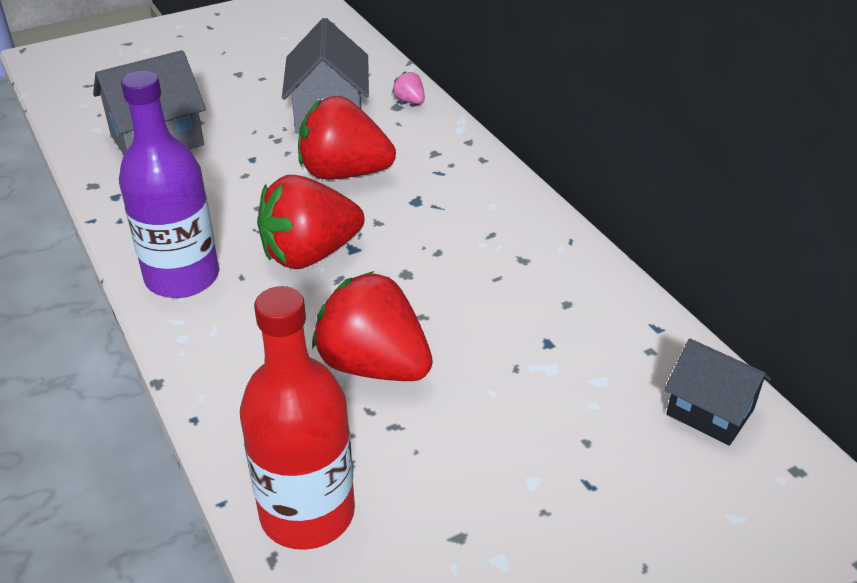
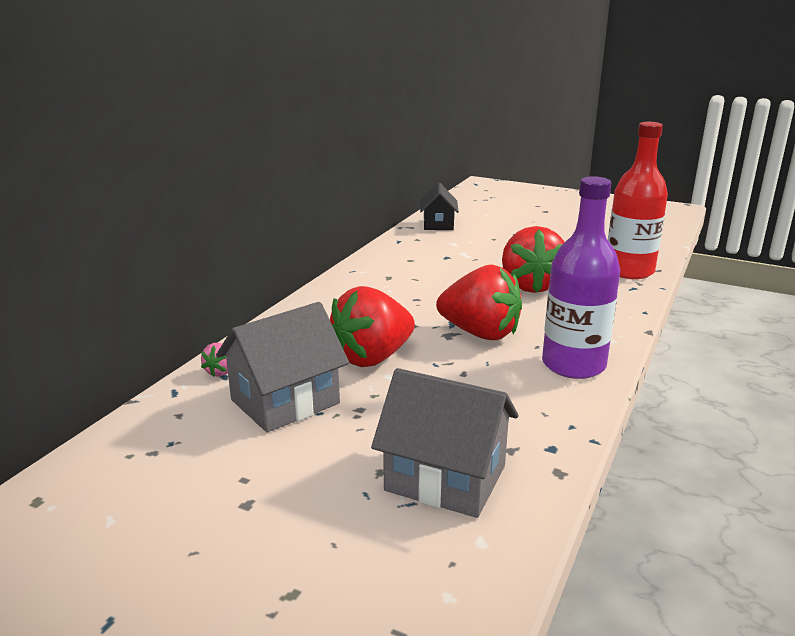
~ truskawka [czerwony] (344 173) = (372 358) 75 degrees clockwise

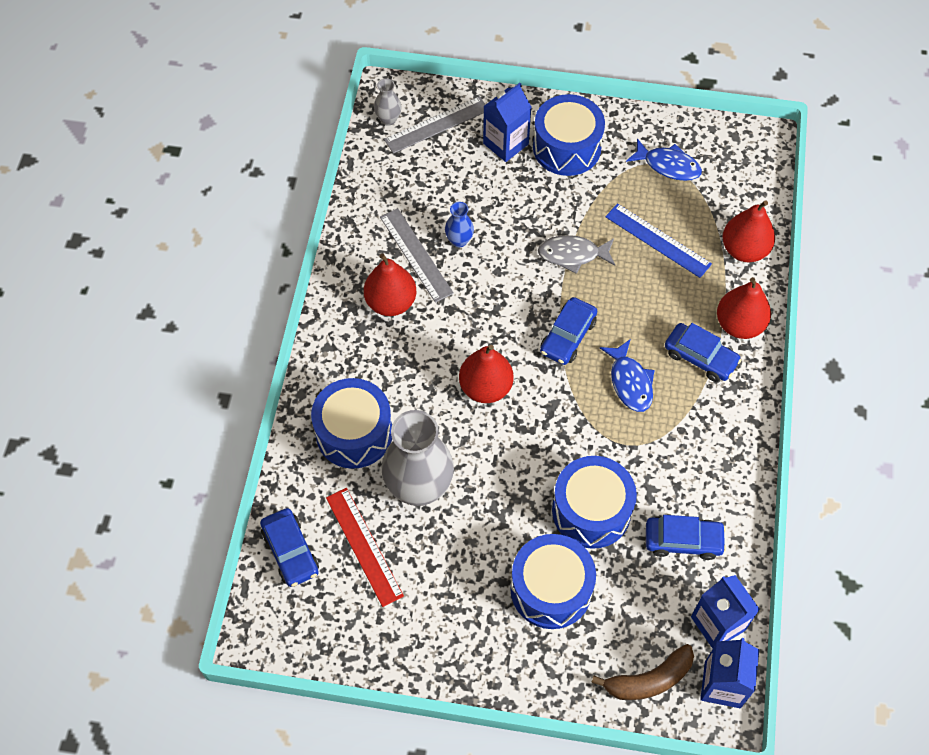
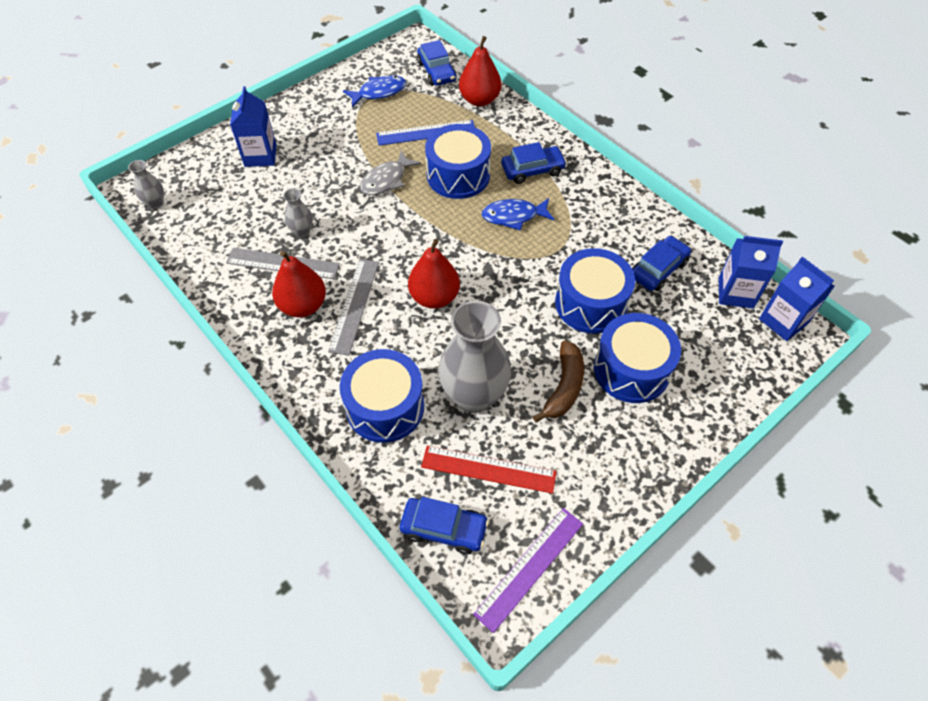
~ bęben [niebieski] (566 147) to (458 175)
~ linijka [szary] (437 125) to (354 305)
~ wazon [niebieski] (459 240) to wazon [szary] (302 231)
- gruszka [czerwony] (739 324)
~ samochód [niebieski] (568 336) to (436 71)
~ ryba [niebieski] (630 382) = (513 216) 150 degrees clockwise
~ banan [brązowy] (649 680) to (564 387)
+ linijka [fioletowy] (530 568)

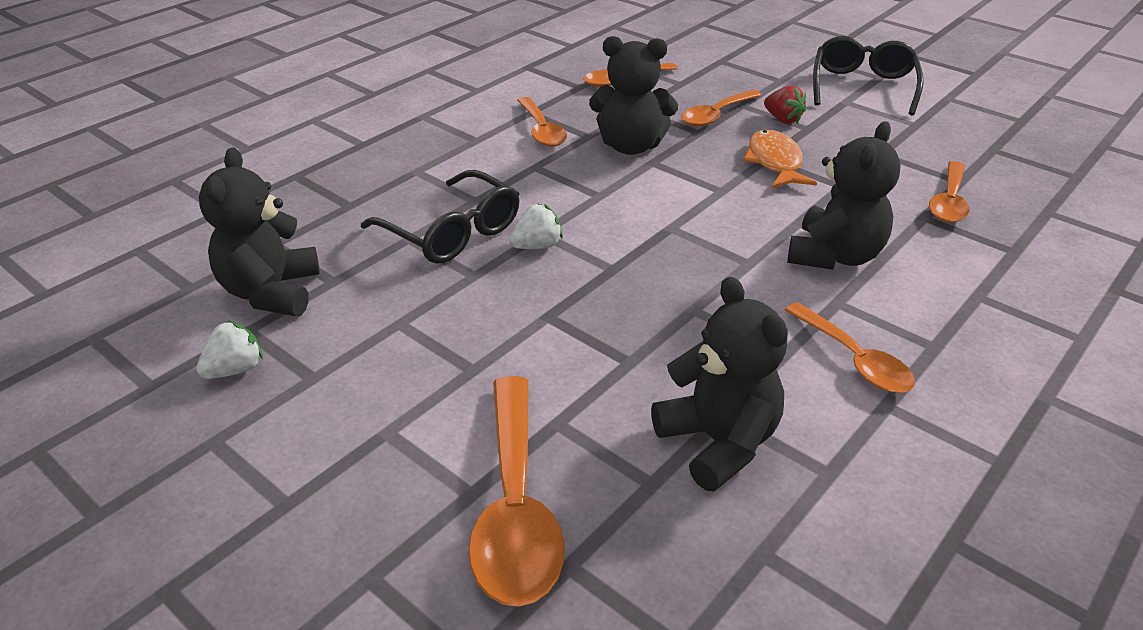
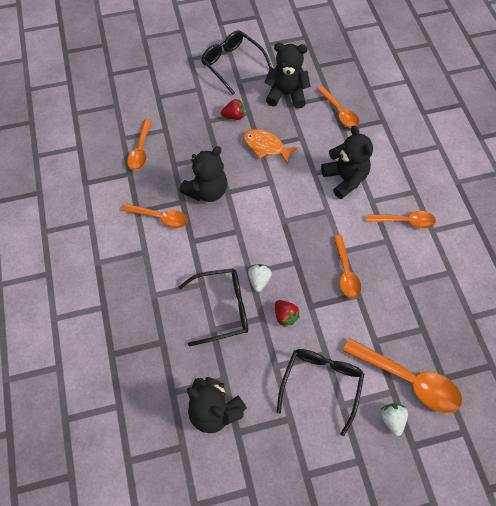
~ łyżka [pomarańczowy] (716 115) to (345 272)
~ miś [czarny] (718 442) to (286 94)
~ truskawka [biały] (235 369) to (392 419)
+ truskawka [czerwony] (285 316)
+ okulary [czarny] (321 384)

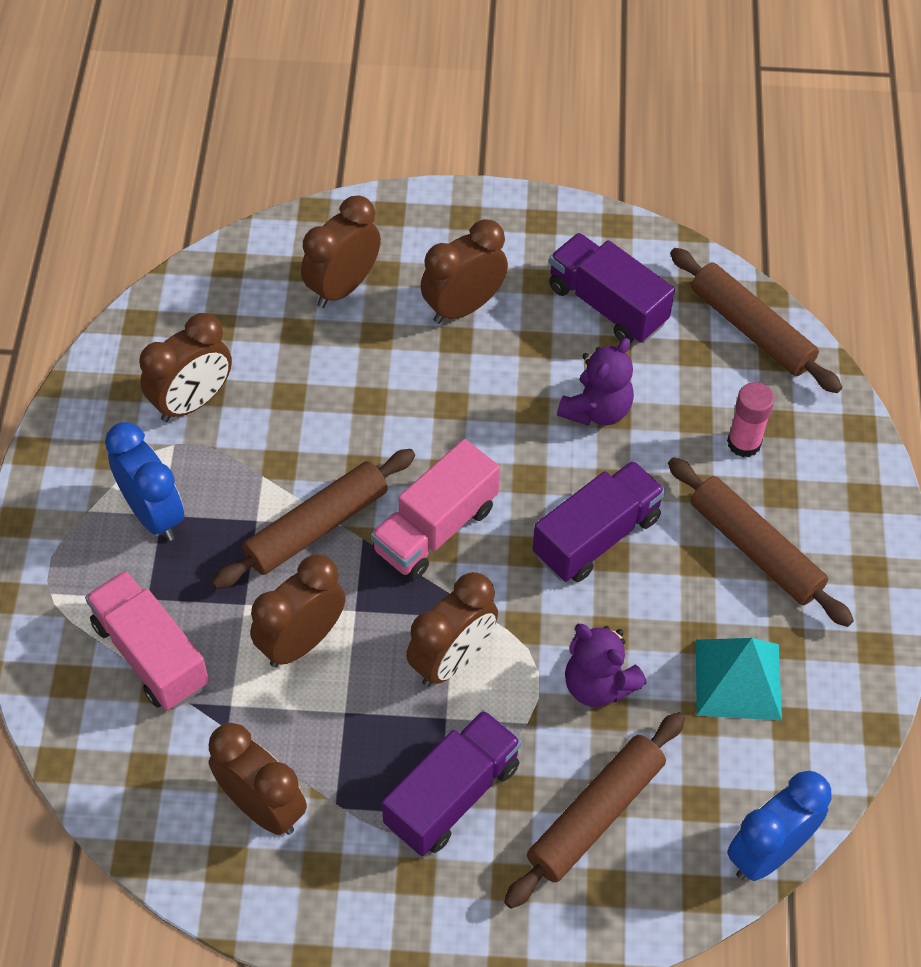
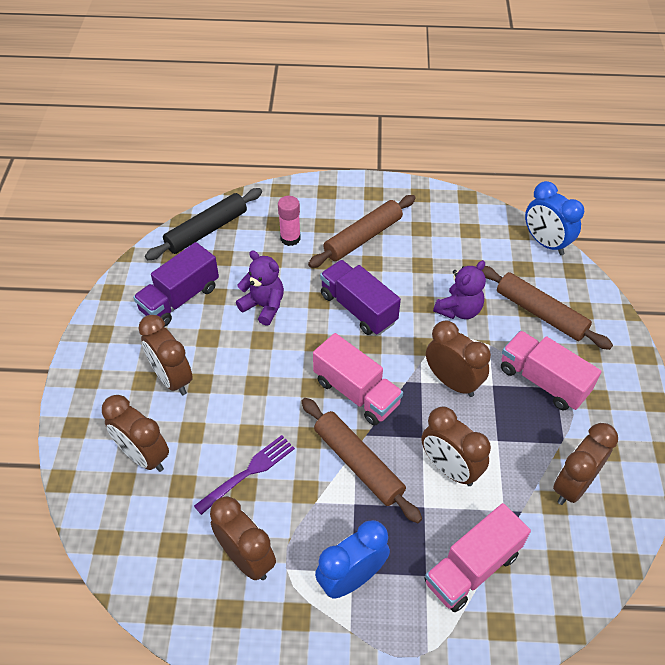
~ wałek do ciasta [brązowy] (751 329) to wałek do ciasta [czarny] (207 230)
- piramida [turkusowy] (738 679)
~ ciężarówka [fioletowy] (452 795) to ciężarówka [różowy] (543 381)
+ widelec [fioletowy] (248 472)

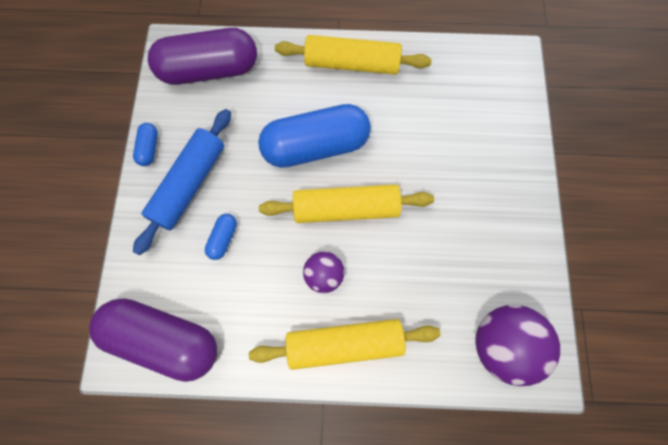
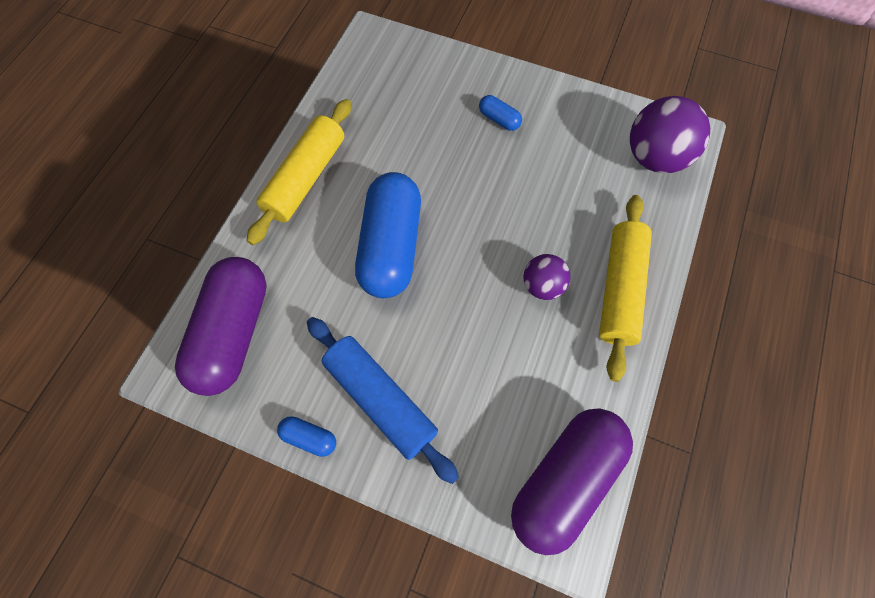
- wałek do ciasta [żółty] (346 208)
~ kapsułka [niebieski] (223 239) to (499 119)

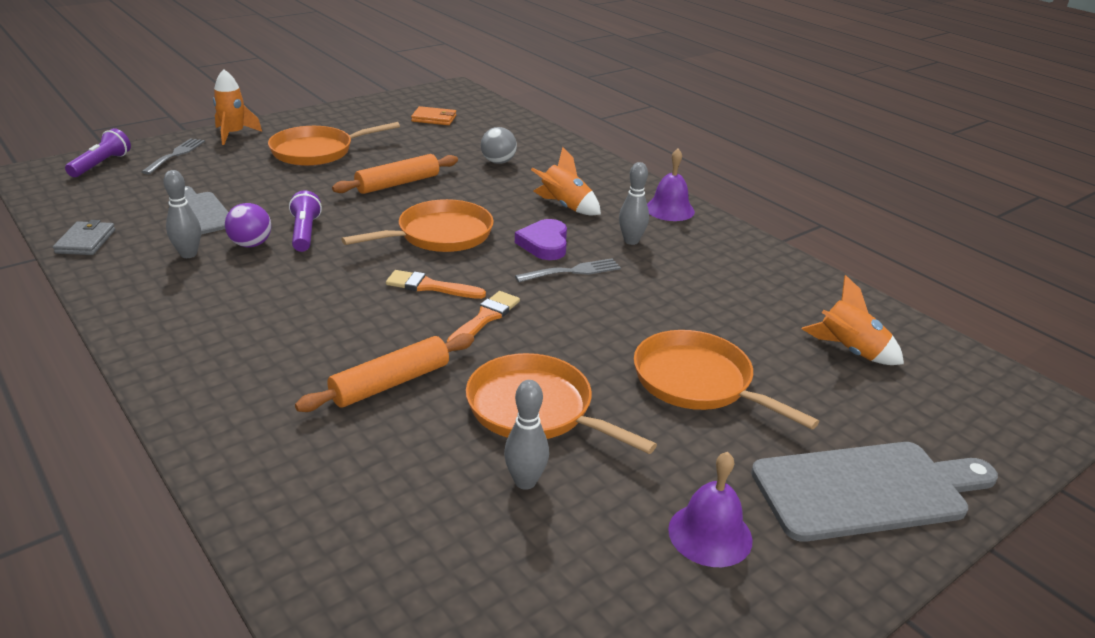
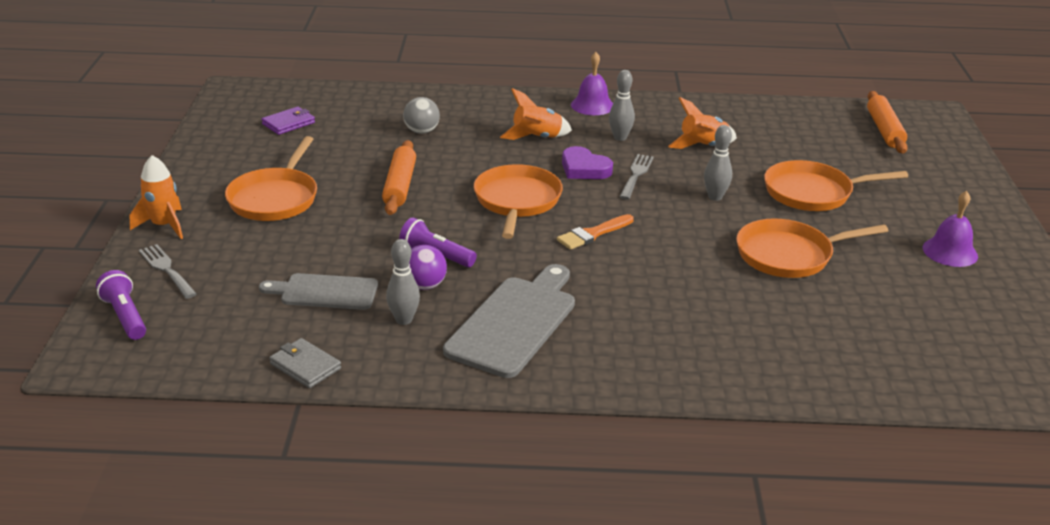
~ portfel [pomarańczowy] (434 118) to portfel [fioletowy] (288 123)
~ rakieta [pomarańczowy] (849 351) to (703 147)
- pędzel [pomarańczowy] (485 318)
~ wałek do ciasta [pomarańczowy] (390 383) to (884 130)
~ kręgiel [szary] (525 482) to (715 197)
~ deska do krojenia [szary] (867 490) to (515 323)

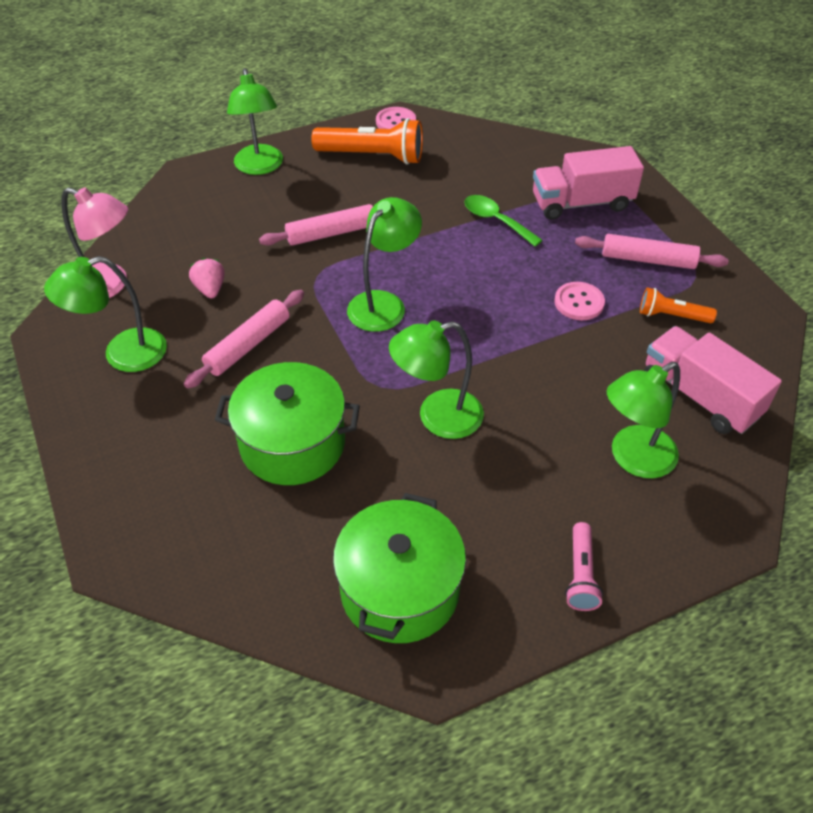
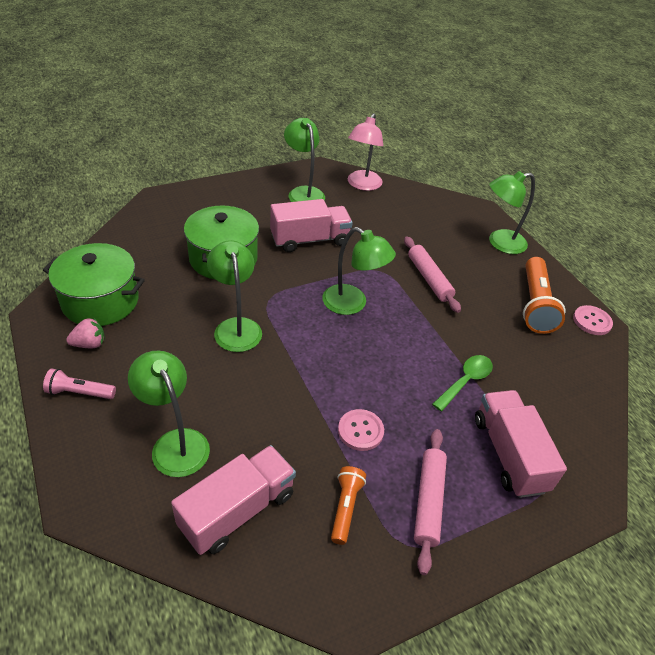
~ truskawka [różowy] (210 289) to (89 344)
~ wałek do ciasta [różowy] (248 345) to ciężarówka [różowy] (310 240)

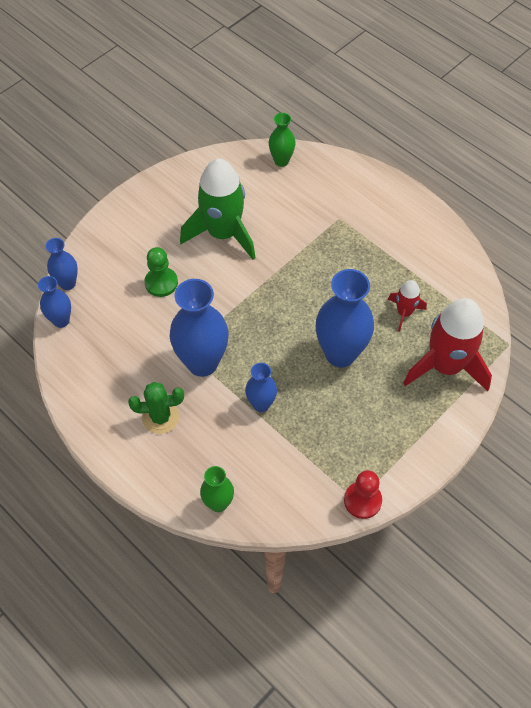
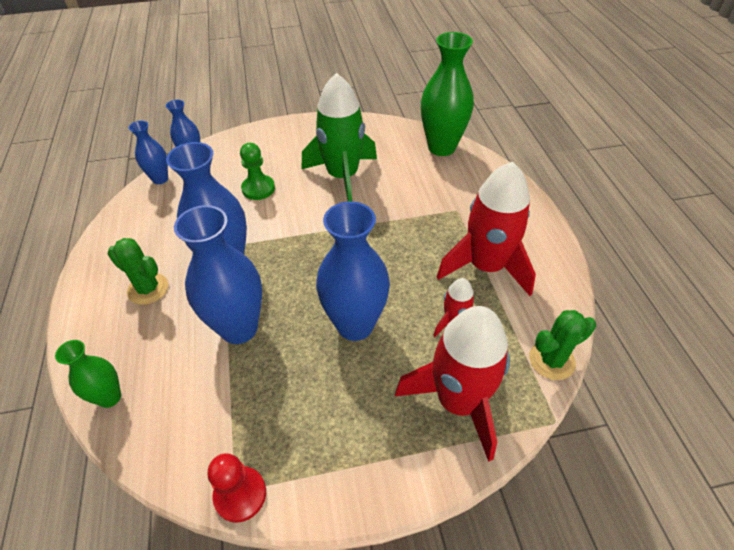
~ wazon [zielony] (281 161) = (441 147) x1.85
~ wazon [niebieski] (261 404) = (239 328) x1.85
+ rakieta [czerwony] (486 266)
+ kaktus [zielony] (551 360)

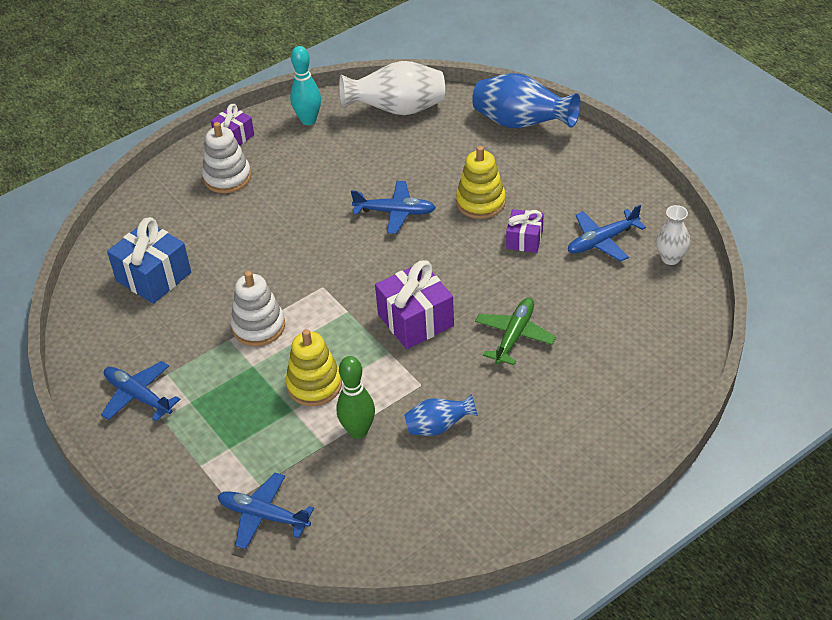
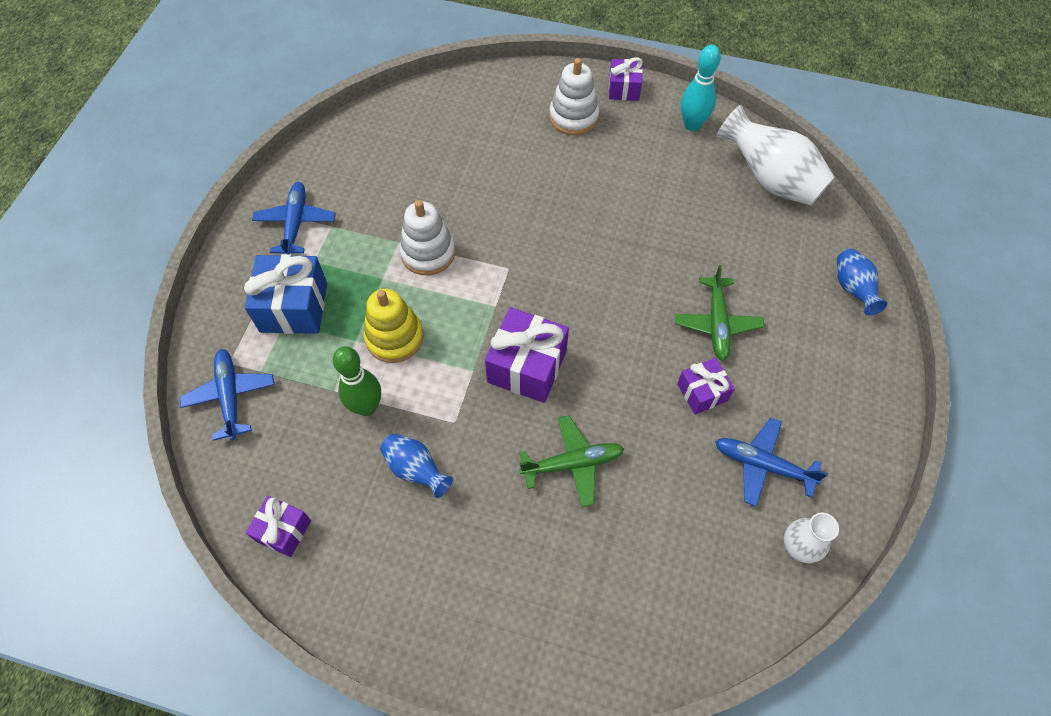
~ wazon [niebieski] (521 123) = (852 289) x0.55
~ zabawka nakładanka [żółty] (480 202) to samolot [zielony] (717 323)
- samolot [niebieski] (395 212)
~ prezent [niebieski] (153 276) to (294 307)
+ prezent [fioletowy] (283 531)

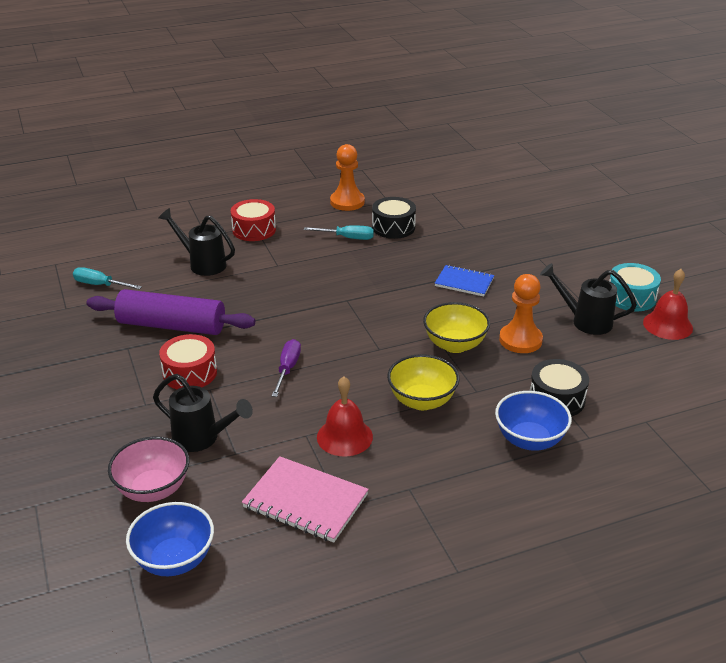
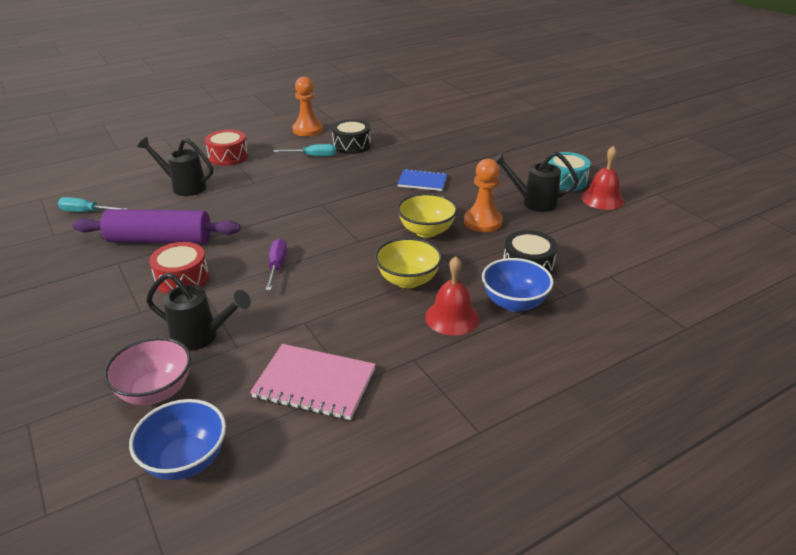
~ dzwonek [czerwony] (344 436) to (452 317)

